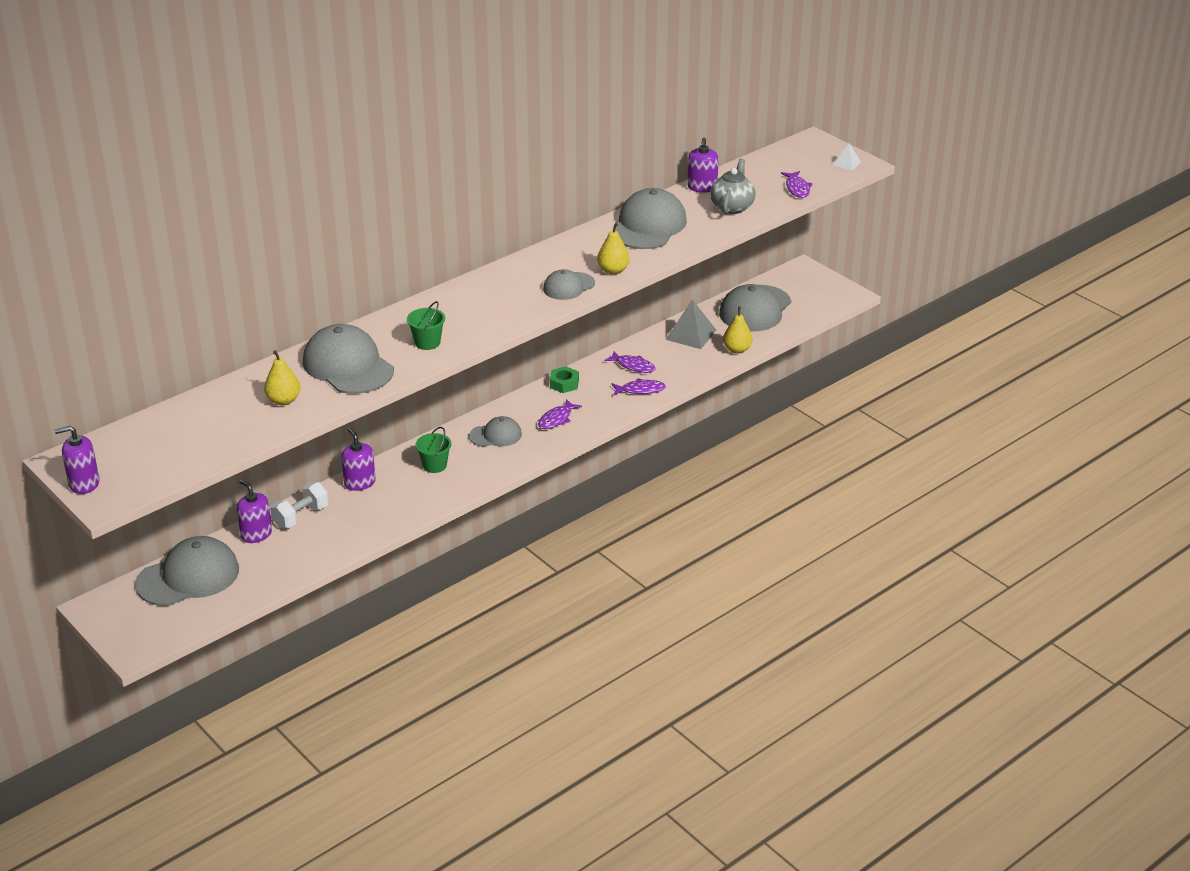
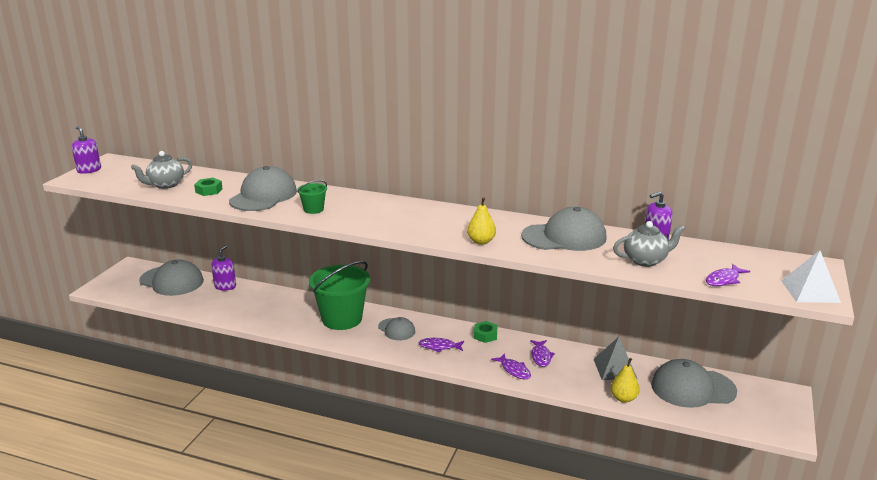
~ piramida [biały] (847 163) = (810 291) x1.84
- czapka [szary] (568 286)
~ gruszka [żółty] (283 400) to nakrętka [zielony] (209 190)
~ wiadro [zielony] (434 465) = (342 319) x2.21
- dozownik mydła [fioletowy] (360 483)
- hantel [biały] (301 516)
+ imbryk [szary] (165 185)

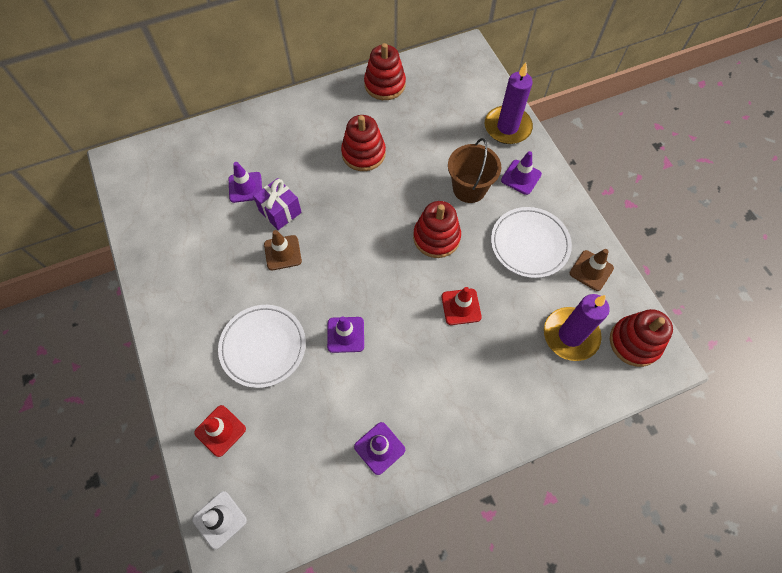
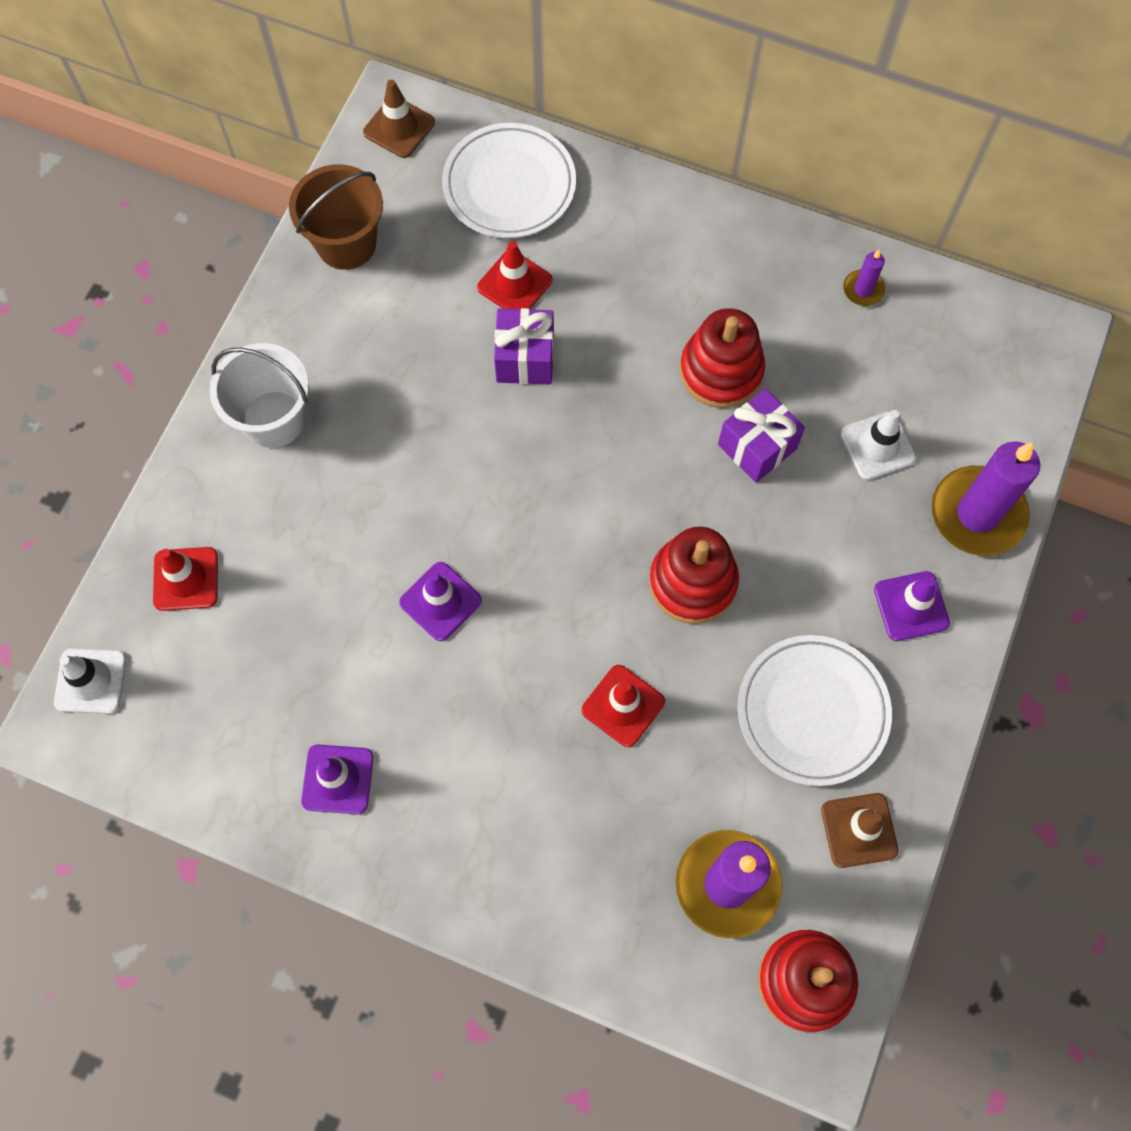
~ zabawka nakładanka [czerwony] (385 84) to świeca [fioletowy] (863 289)
~ wiadro [brązowy] (469 188) to (346 243)
~ pachołek [fioletowy] (245 187) to pachołek [czerwony] (514 284)
~ pachołek [brązowy] (282 253) to (399 127)
~ talerz [biały] (263 347) to (509 185)
+ wiadro [biały] (274 419)
+ prezent [fioletowy] (757 446)
+ pachołek [biały] (878 446)

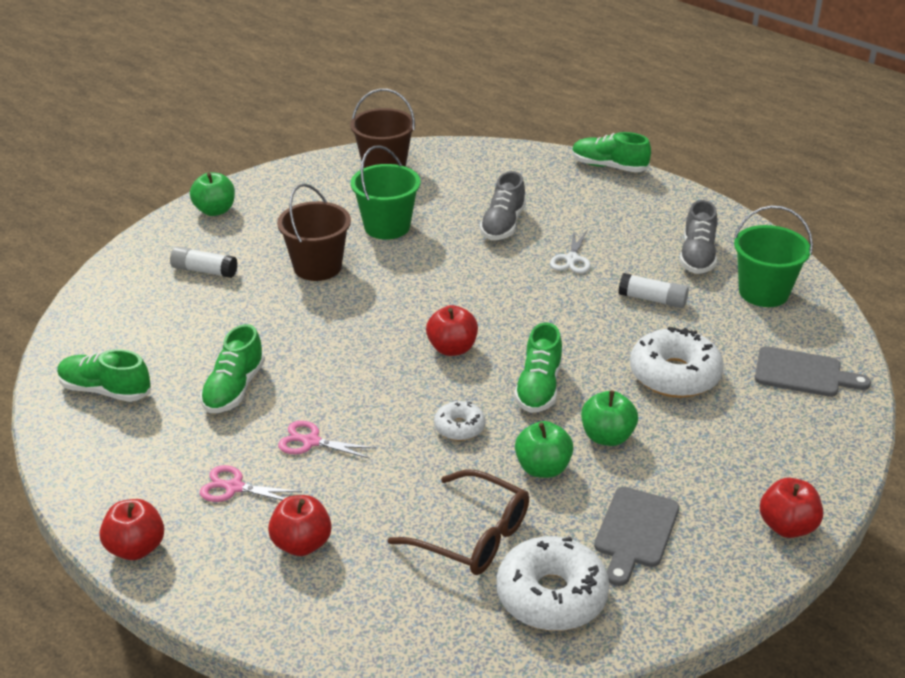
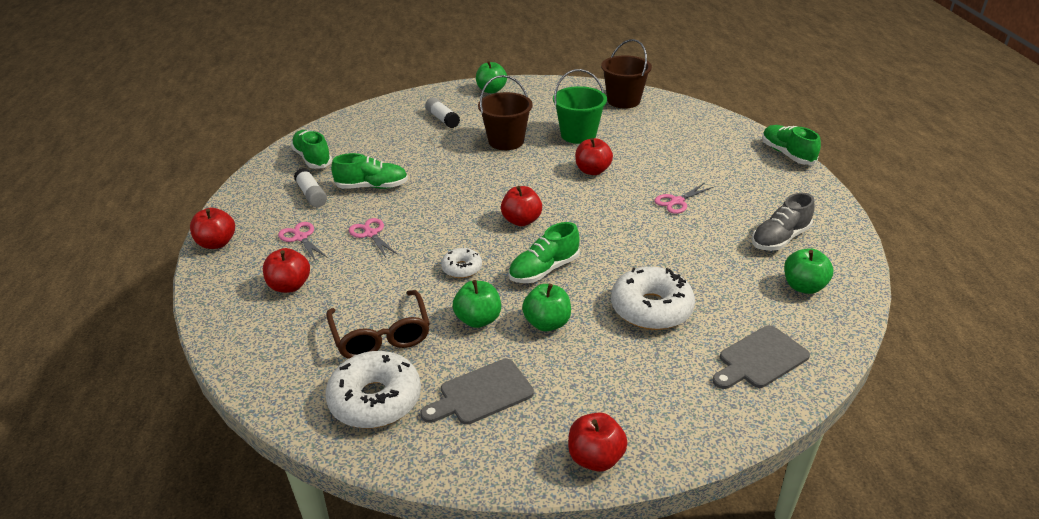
- but [szary] (503 225)
~ wiadro [zielony] (763 292) to jabłko [zielony] (803 286)
~ nożyczki [biały] (572 259) to nożyczki [różowy] (677 201)
~ klej w sztyfcie [biały] (652 299) to (311 195)
~ but [zielony] (234 389) = (372 186) 150 degrees counterclockwise
~ deska do krojenia [szary] (803 373) = (760 359) 90 degrees clockwise
+ jabłko [czerwony] (592 171)

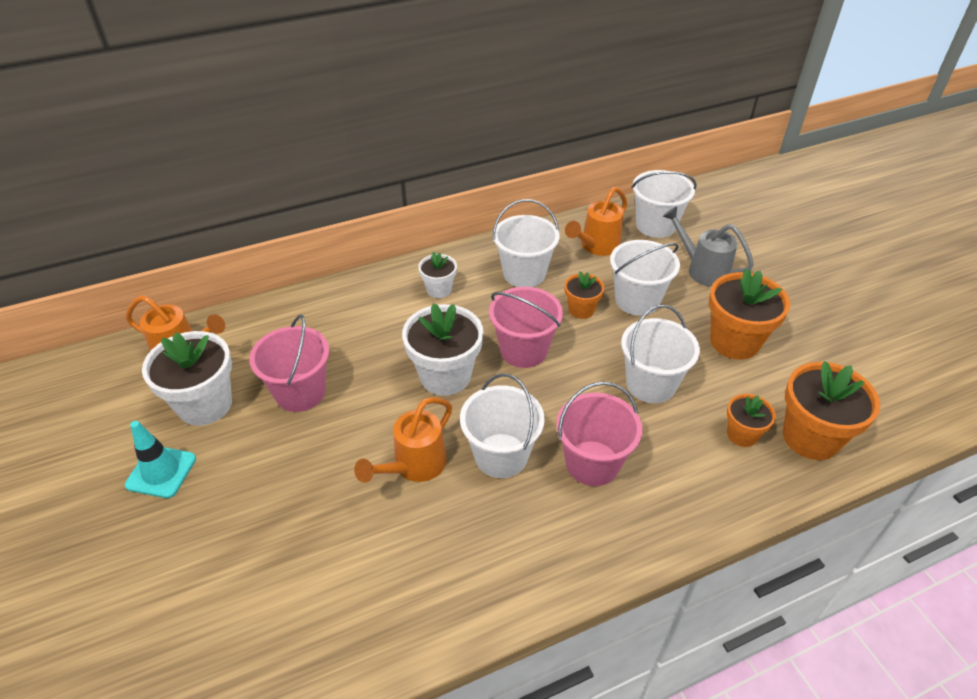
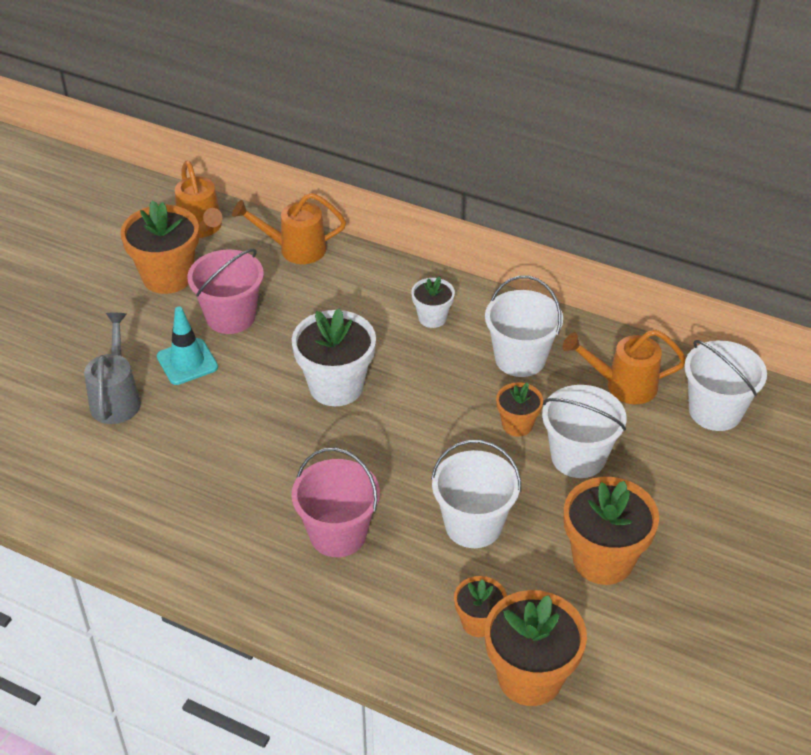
~ konewka [szary] (702 270) to (116 398)
- wiadro [różowy] (523 350)
~ doniczka [biały] (205 404) to doniczka [pomarańczowy] (167 277)
- wiadro [biały] (501 455)
~ konewka [pomarańczowy] (414 466) to (295 249)
~ pachołek [turkusowy] (161 472) to (187 362)

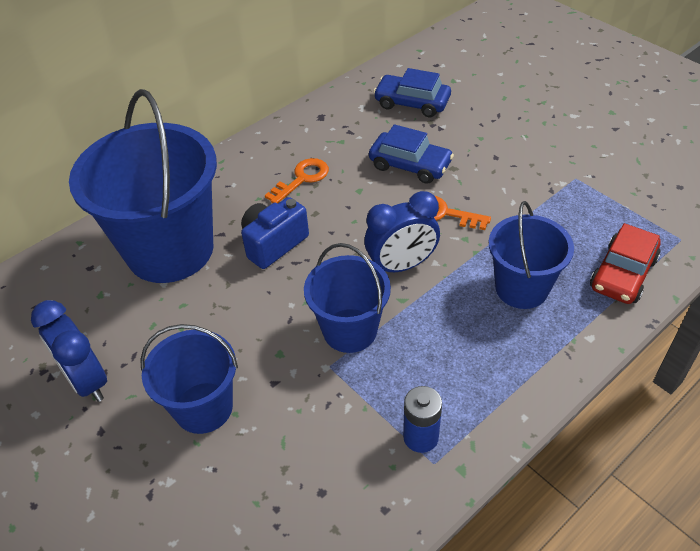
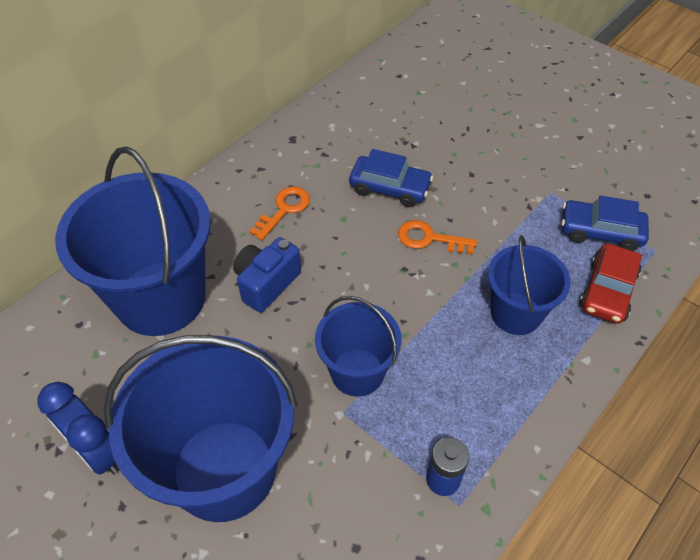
~ samochód [niebieski] (412 103) to (600 232)
- budzik [niebieski] (401 265)
~ wiadro [niebieski] (203 407) = (224 469) x1.78

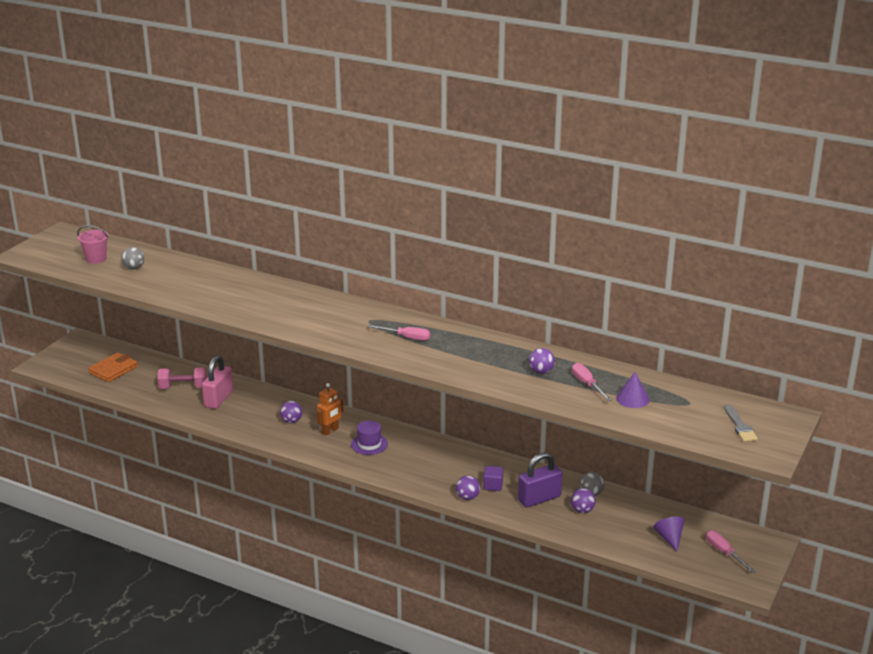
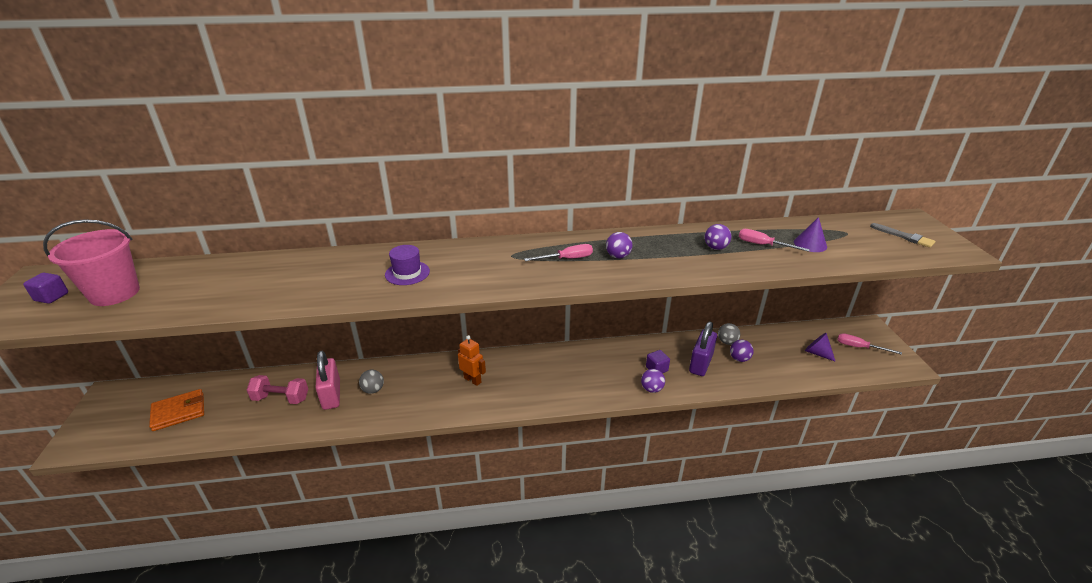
~ wiadro [różowy] (96 259) = (114 293) x1.66
~ piłka [szary] (134 268) to (373 390)
~ portfel [pomarańczowy] (113 370) = (179 412) 60 degrees clockwise
~ hantel [różowy] (183 387) = (281 398) 45 degrees clockwise
~ robot [pomarańczowy] (330 431) = (472 380) 60 degrees counterclockwise
~ piłka [fioletowy] (291 421) to (618 256)
~ kapelusz [fioletowy] (369 444) to (407 273)
+ sześcian [fioletowy] (51 297)

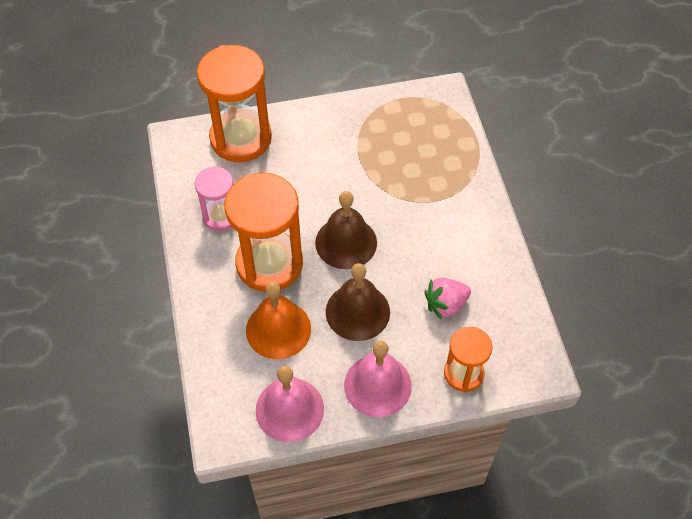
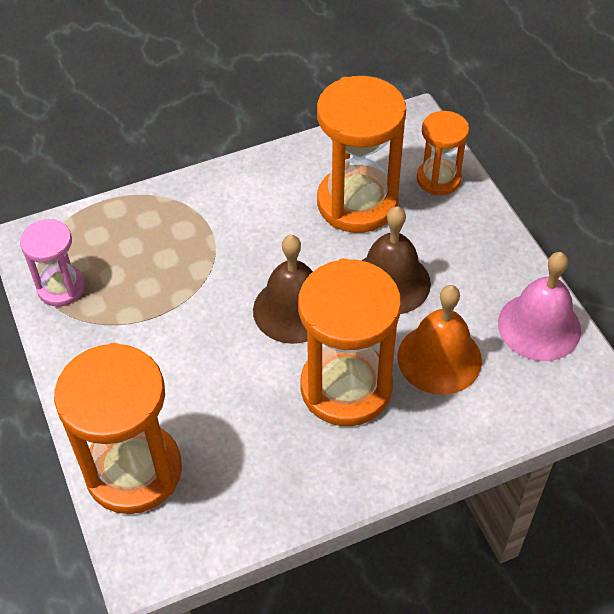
~ klepsydra [różowy] (220 216) to (61 287)
~ truskawka [różowy] (445 304) to klepsydra [pomarańczowy] (357 203)
- dzwonek [różowy] (377 385)

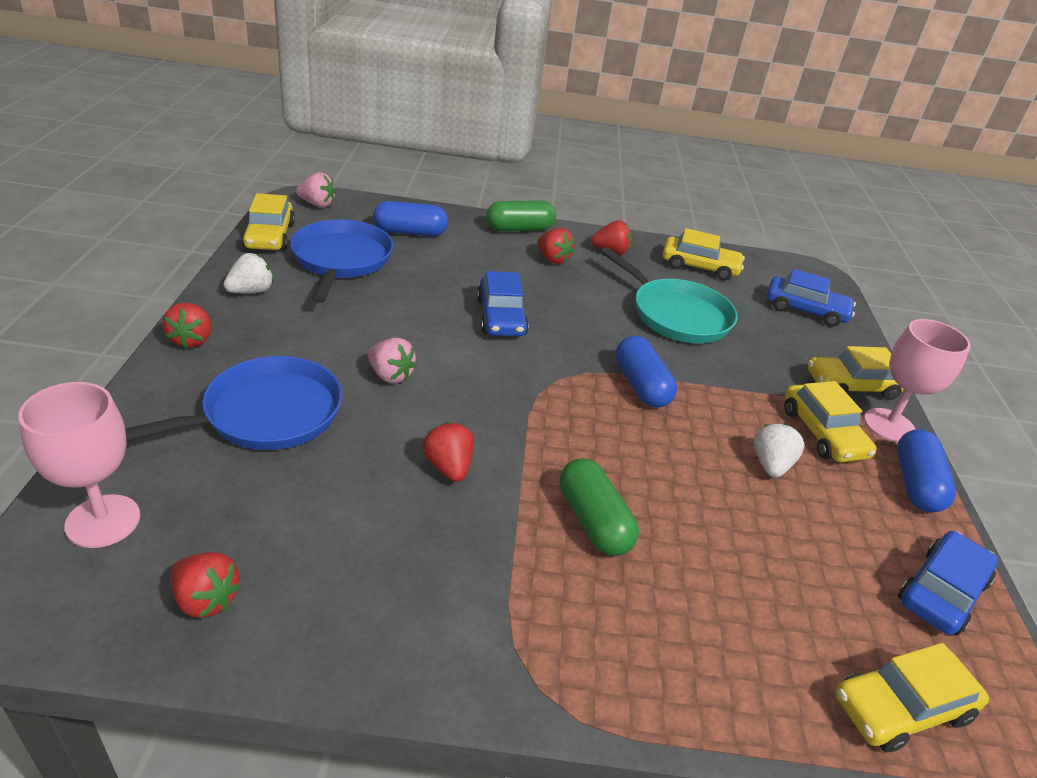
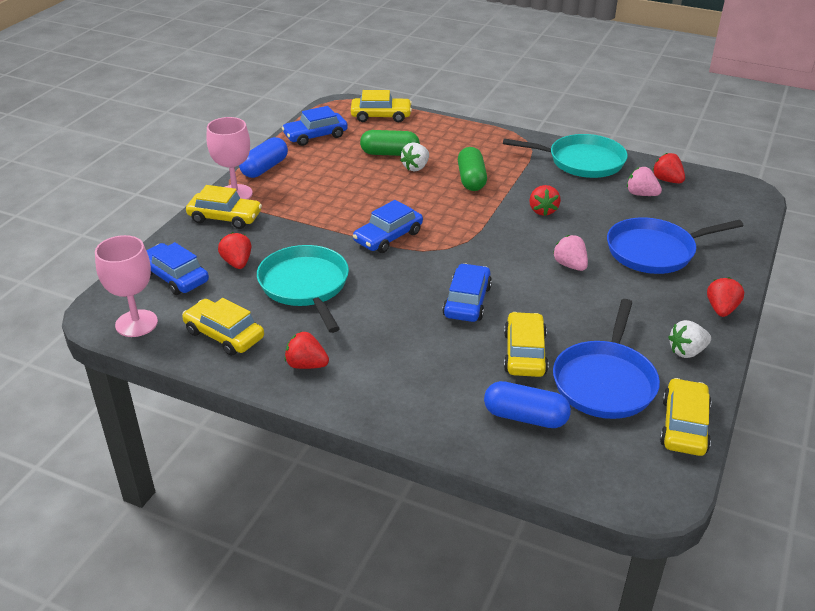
~ truskawka [różowy] (317 204) to (641 194)
~ kapsułka [zielony] (519 229) to (389 153)
~ truskawka [czerwony] (553 259) to (237 263)
~ kapsułka [niebieski] (641 385) to samochód [niebieski] (388 237)
~ samochód [żółty] (822 433) to (524 353)
~ kielich [różowy] (103 521) to (136 323)
~ truskawka [biały] (770 465) to (416 167)
+ patelnia [turkusowy] (582 161)

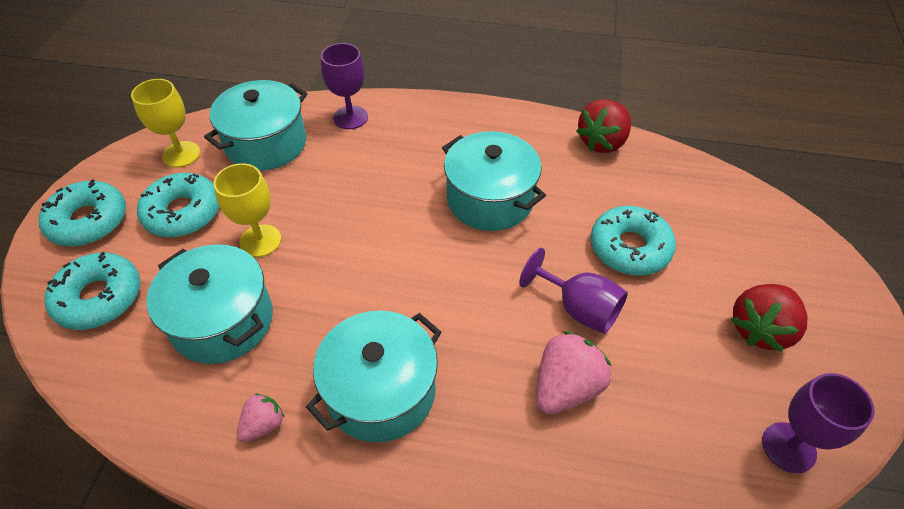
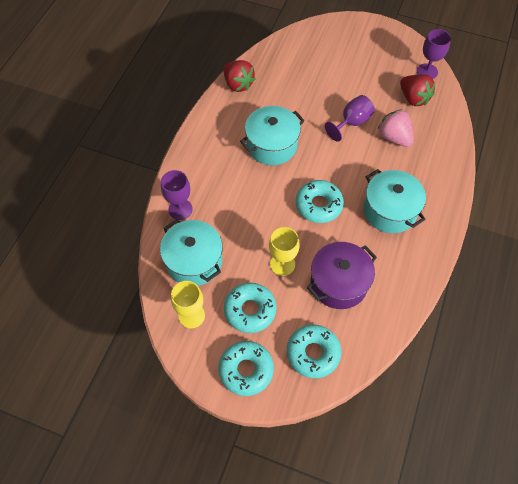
~ donut [turkusowy] (629 248) to (318 205)
~ garnek [turkusowy] (223 321) to garnek [fioletowy] (339 283)
~ truskawka [czerwony] (760 329) to (413 98)
- truskawka [różowy] (263 425)

